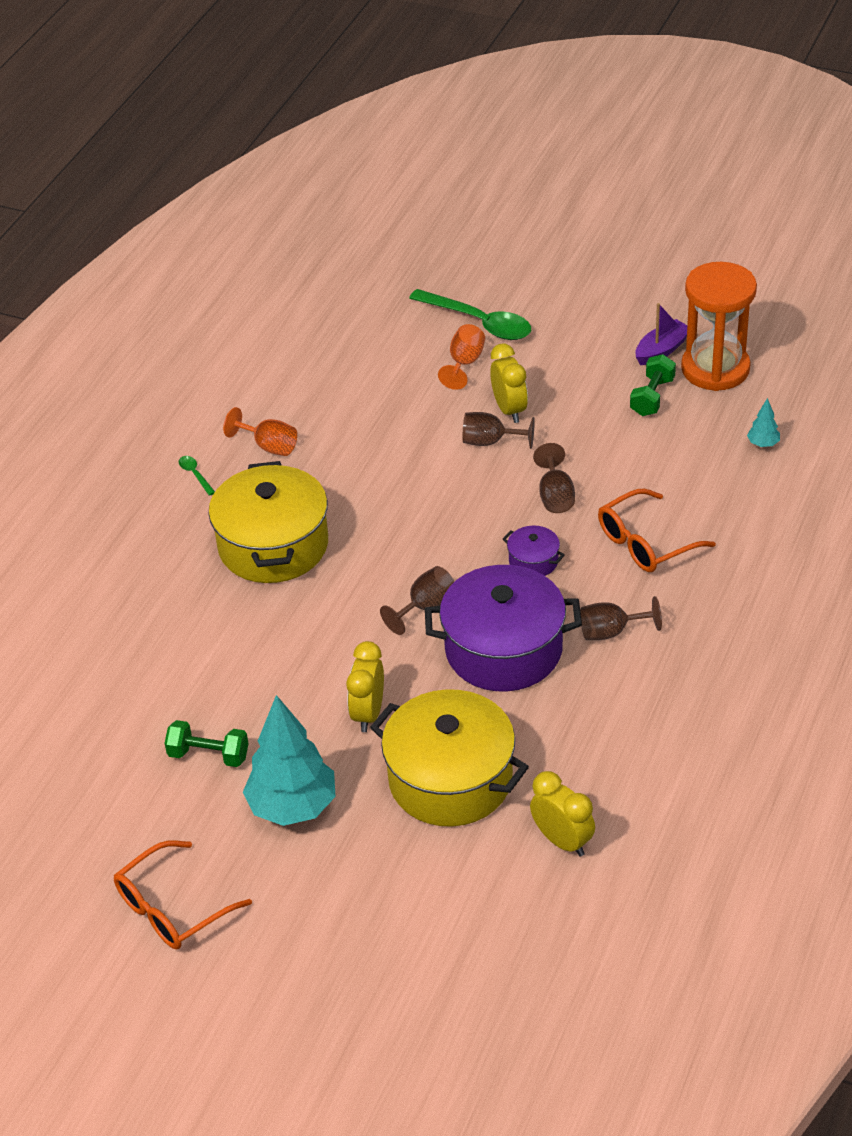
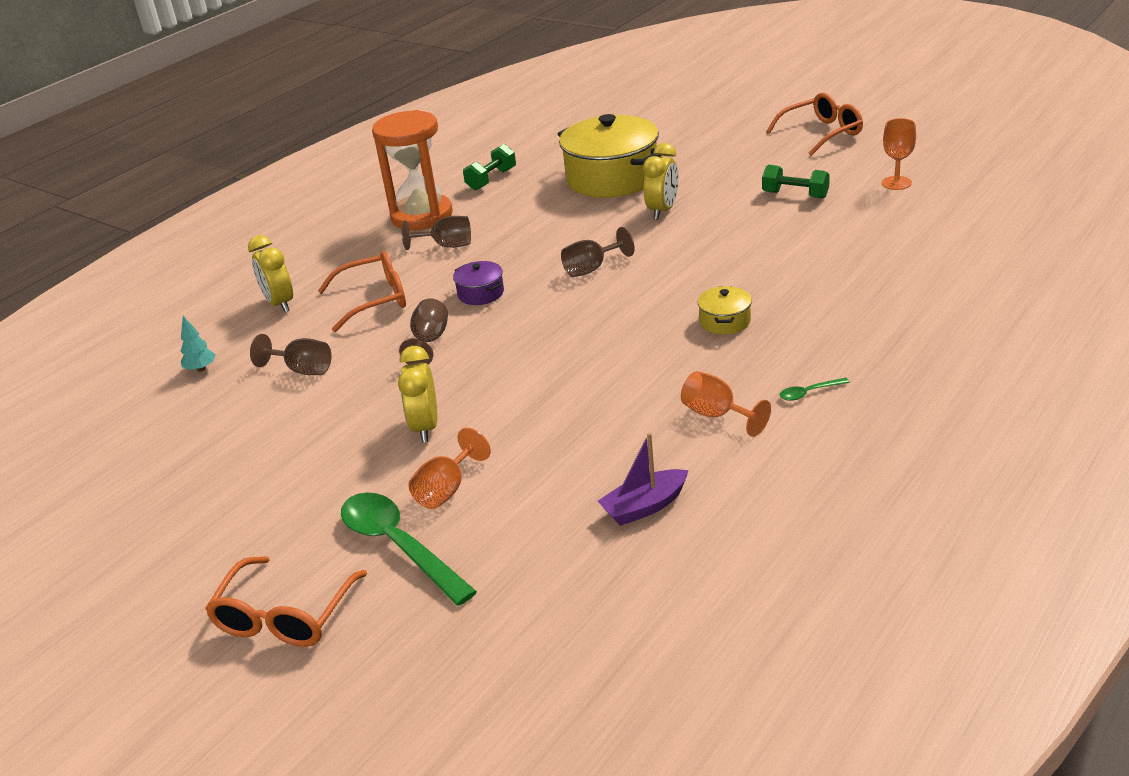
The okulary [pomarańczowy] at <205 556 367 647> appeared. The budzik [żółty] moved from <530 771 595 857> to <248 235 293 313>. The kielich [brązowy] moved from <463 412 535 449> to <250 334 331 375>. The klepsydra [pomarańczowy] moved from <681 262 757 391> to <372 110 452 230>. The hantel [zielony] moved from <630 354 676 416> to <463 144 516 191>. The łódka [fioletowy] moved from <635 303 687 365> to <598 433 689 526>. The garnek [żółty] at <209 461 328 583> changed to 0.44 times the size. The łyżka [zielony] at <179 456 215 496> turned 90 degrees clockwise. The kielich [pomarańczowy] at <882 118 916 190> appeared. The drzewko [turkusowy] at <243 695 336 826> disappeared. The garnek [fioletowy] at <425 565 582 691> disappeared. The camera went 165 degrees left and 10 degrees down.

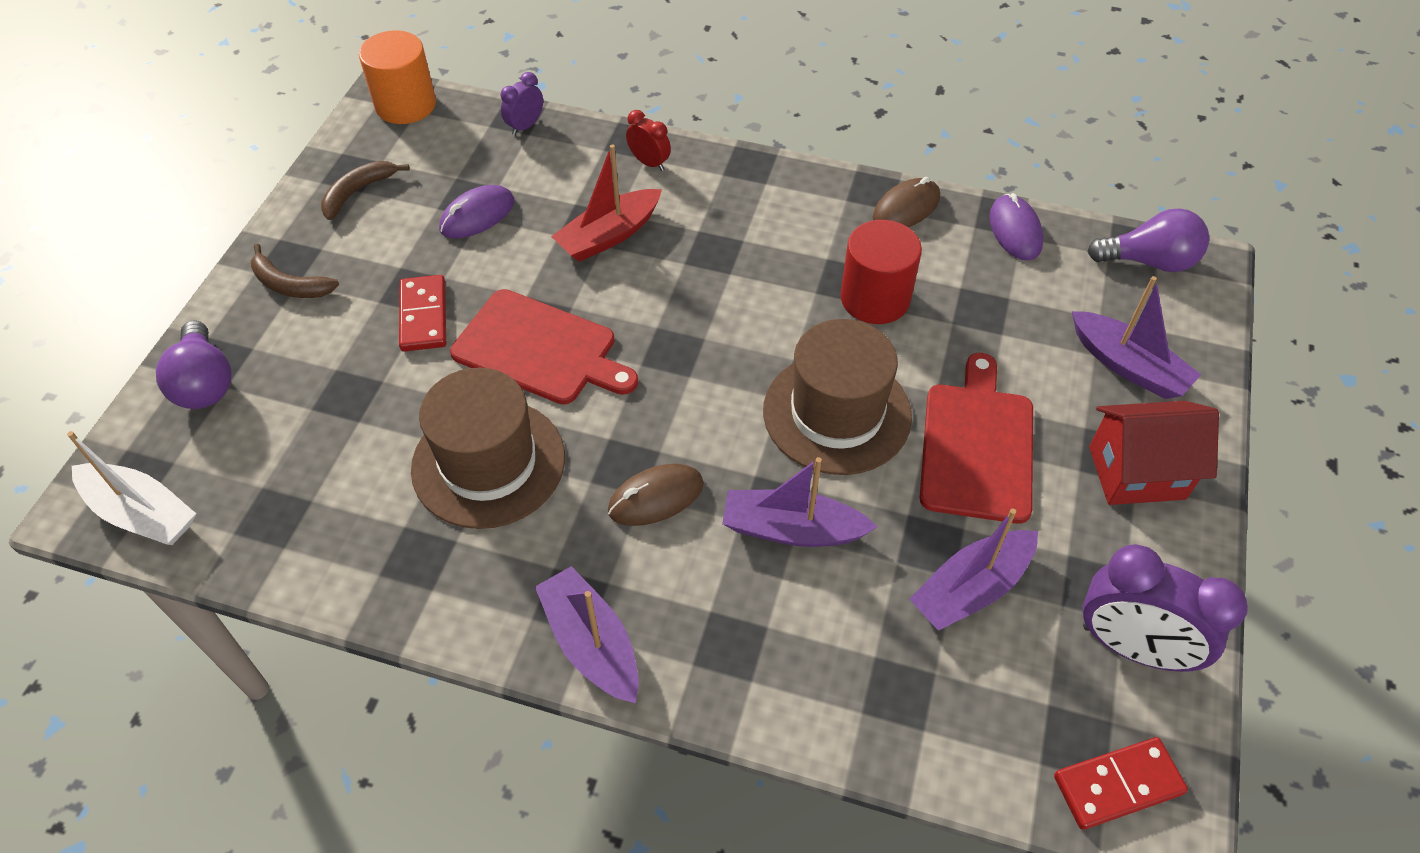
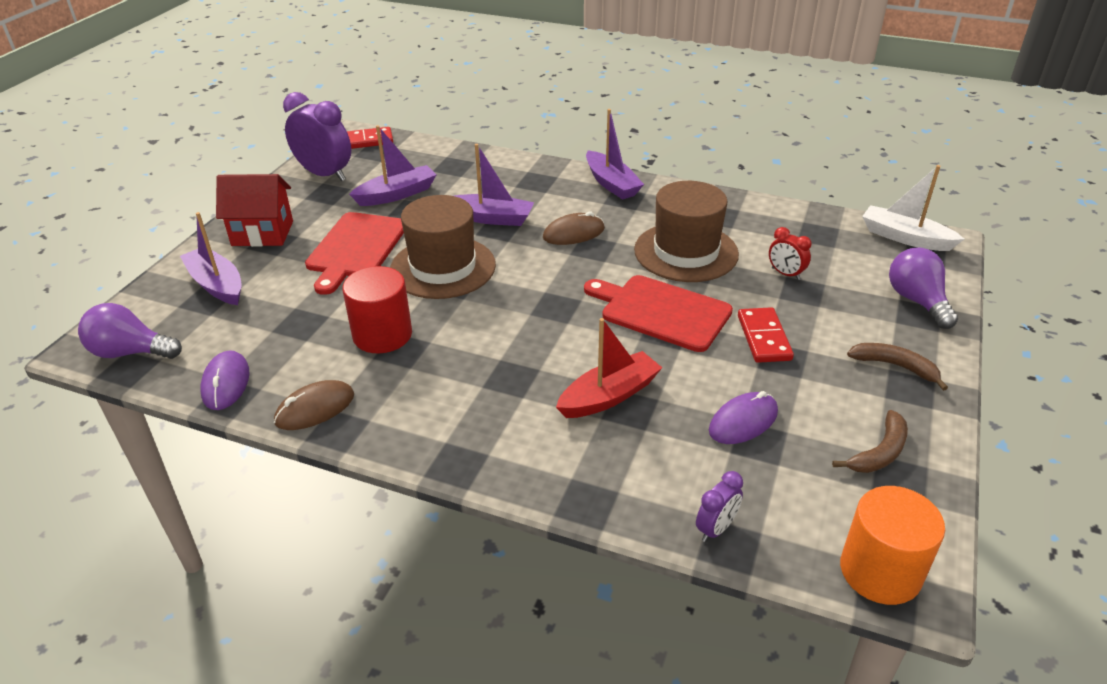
The budzik [czerwony] moved from <626 110 671 171> to <769 227 812 280>. The camera went 175 degrees left and 15 degrees down.

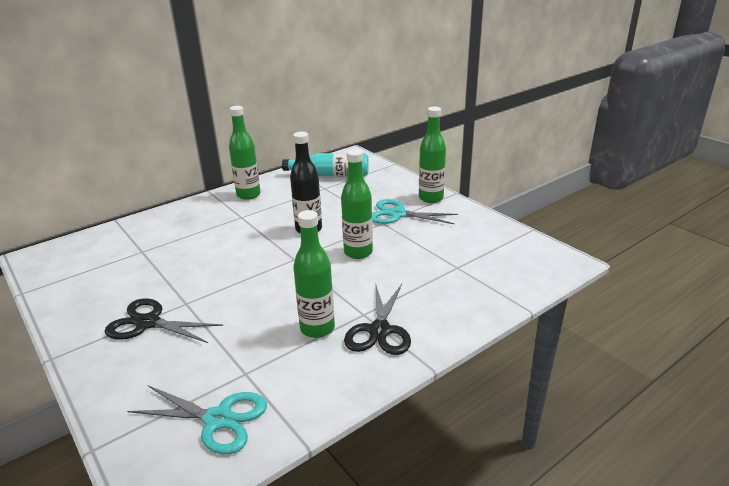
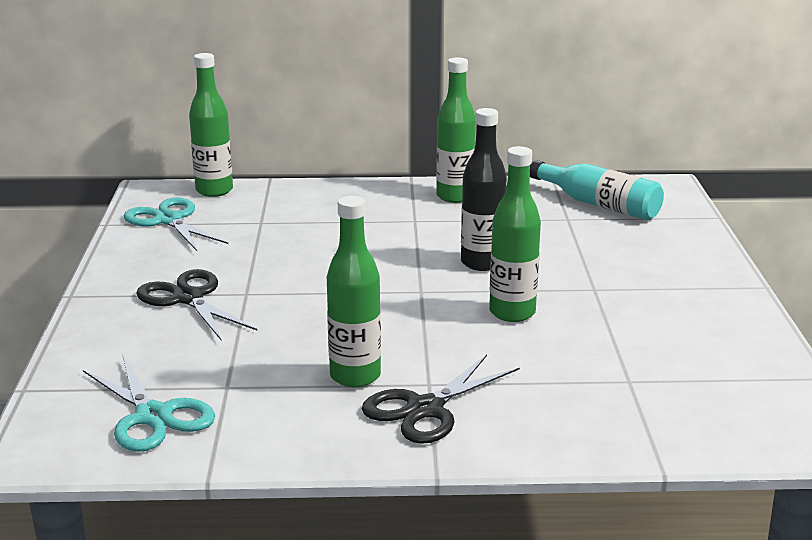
The nożyczki [turkusowy] moved from <372 199 458 224> to <124 197 228 251>. The butelka [zielony] moved from <419 106 446 203> to <189 53 233 197>. The camera went 35 degrees right and 5 degrees down.

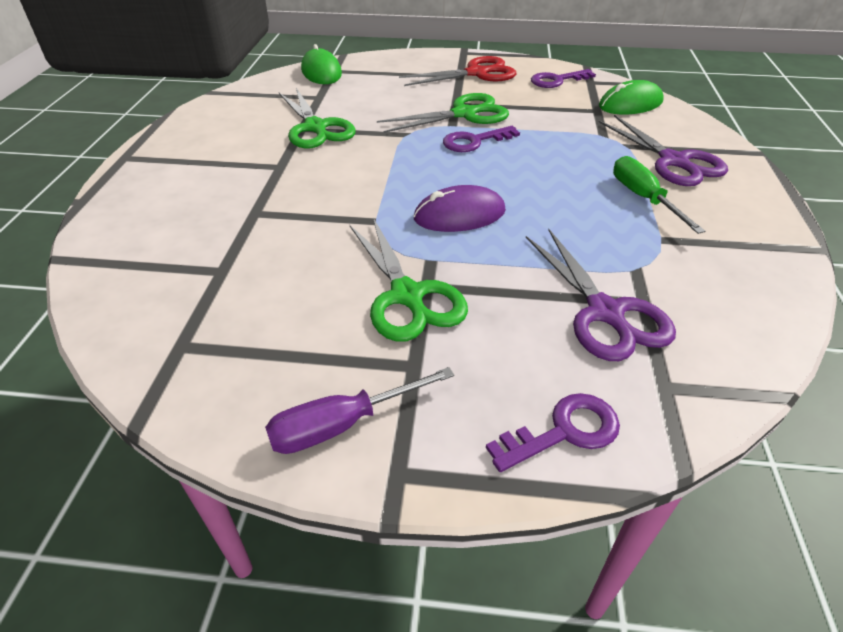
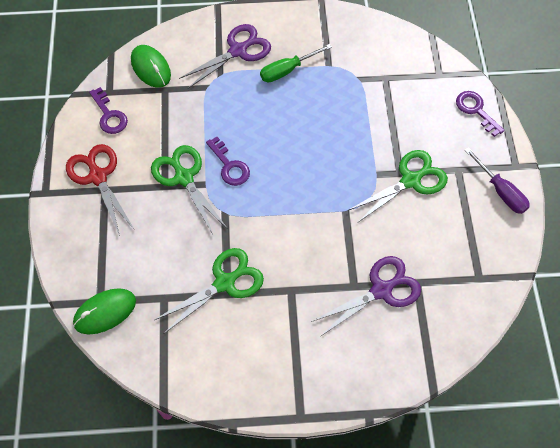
The nożyczki [fioletowy] moved from <526 229 676 361> to <311 256 421 336>. The myszka [fioletowy] at <414 185 506 232> disappeared. The camera went 100 degrees left and 20 degrees up.

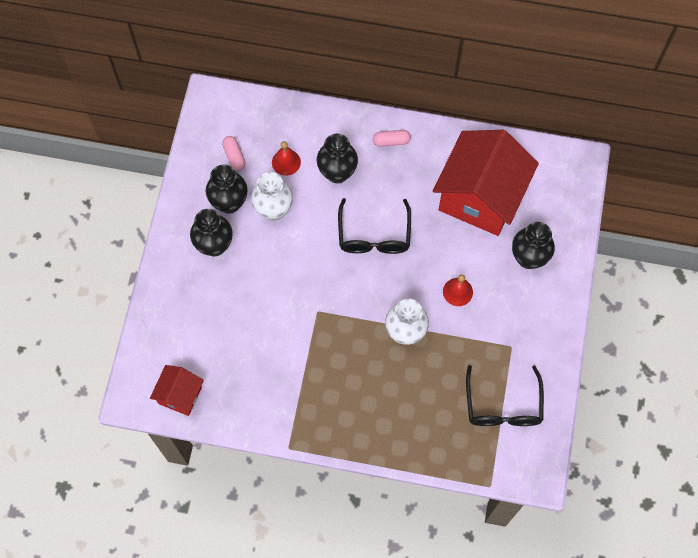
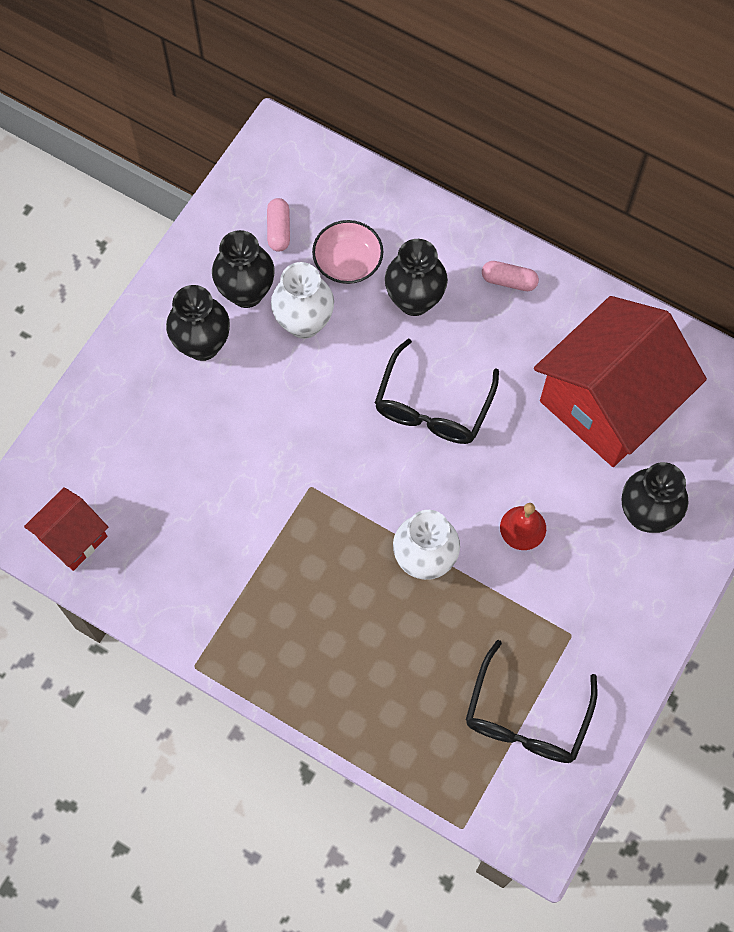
The dzwonek [czerwony] at <272 141 301 176> was replaced by the miska [różowy] at <312 220 383 284>. The camera went 20 degrees right and 0 degrees up.

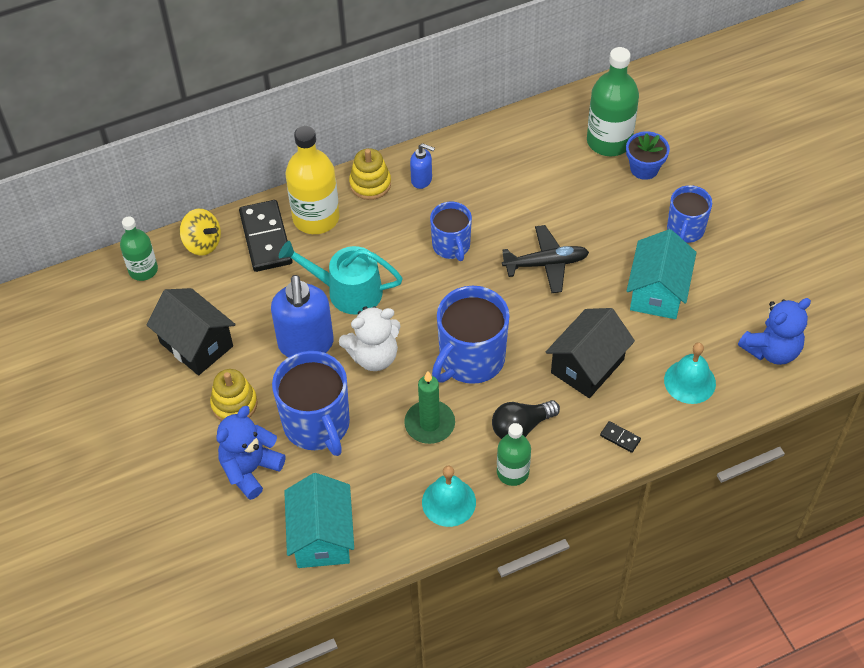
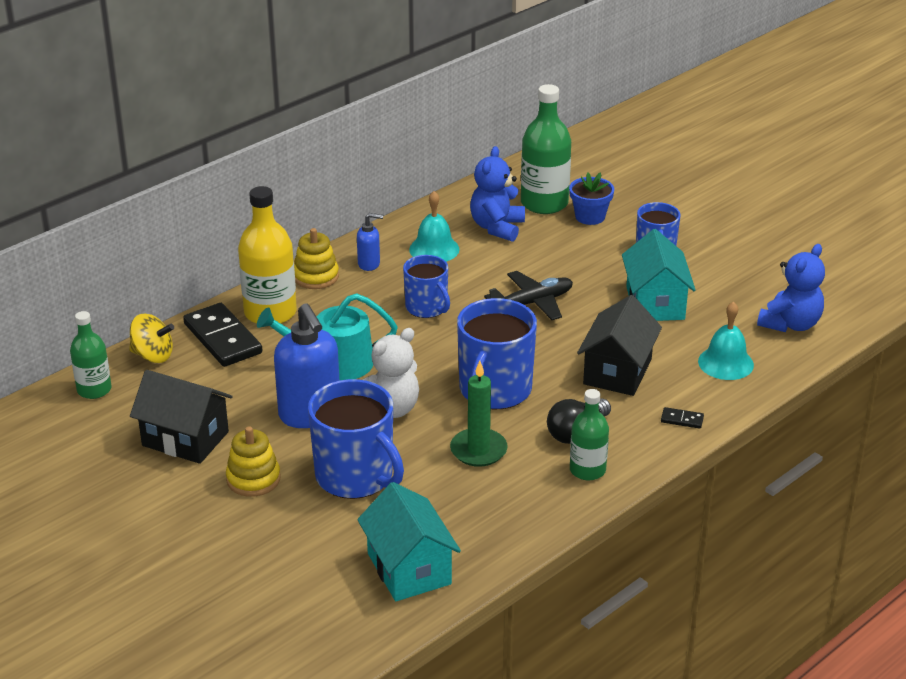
The dzwonek [turkusowy] moved from <422 466 476 527> to <409 191 460 262>. The miś [niebieski] moved from <216 406 285 500> to <470 146 525 242>. The camera went 20 degrees left and 20 degrees down.

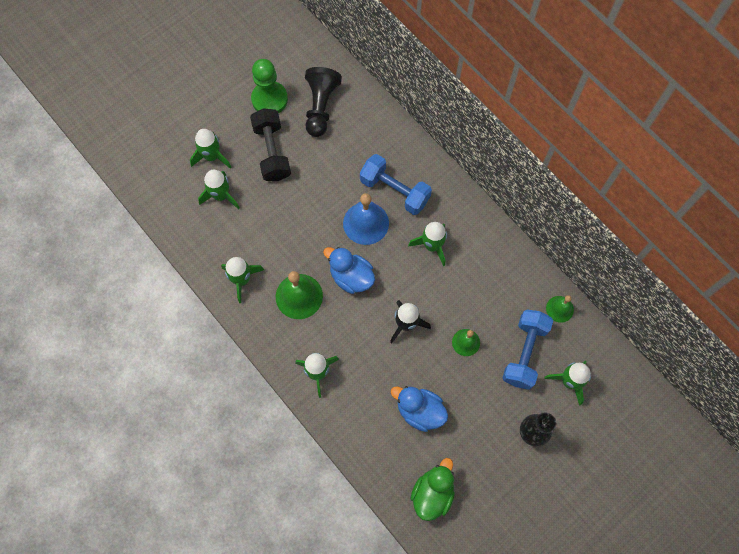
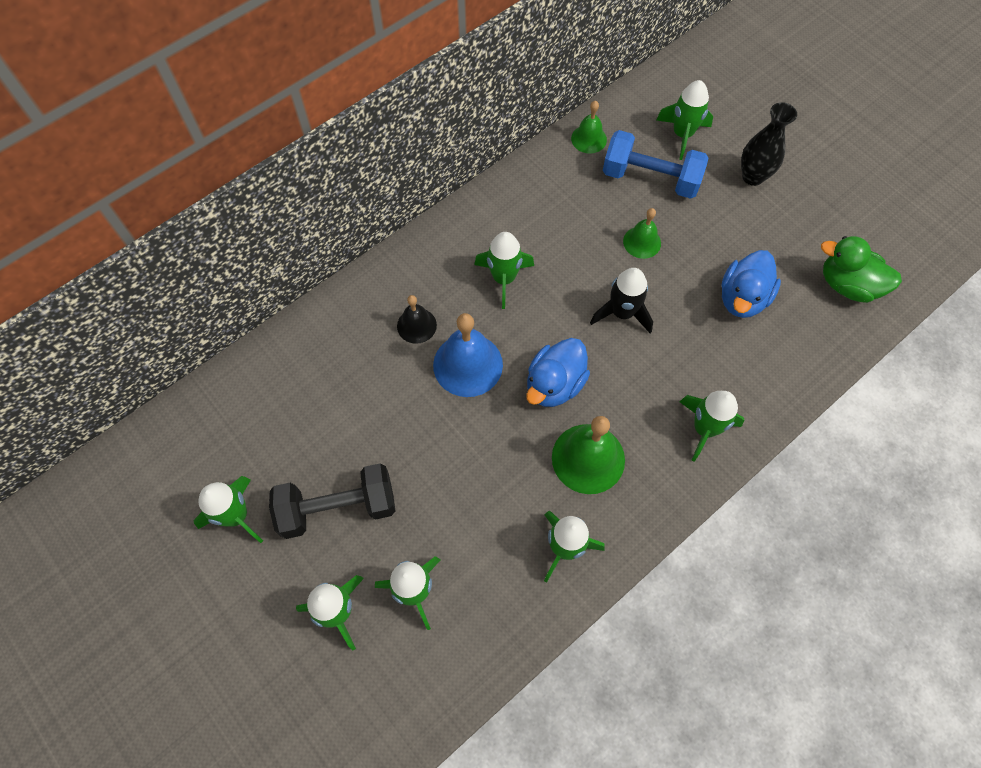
The pionek [zielony] at <251 59 288 113> was replaced by the rakieta [zielony] at <194 476 263 543>. The hantel [niebieski] at <360 154 432 215> was replaced by the dzwonek [czarny] at <397 295 437 344>. The pionek [czarny] at <305 67 342 137> disappeared. The camera went 90 degrees left and 5 degrees down.

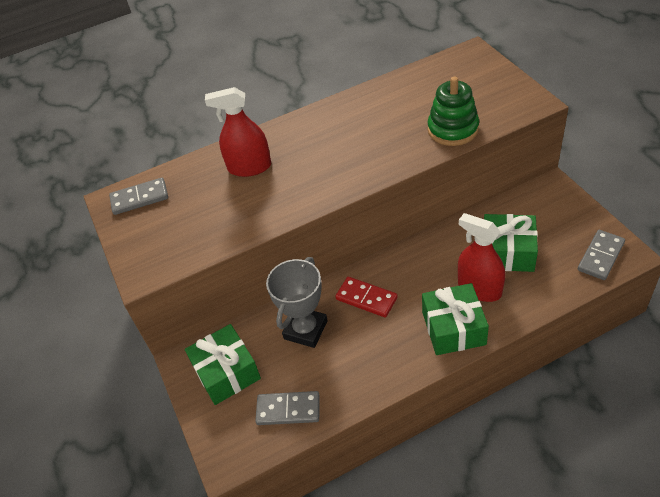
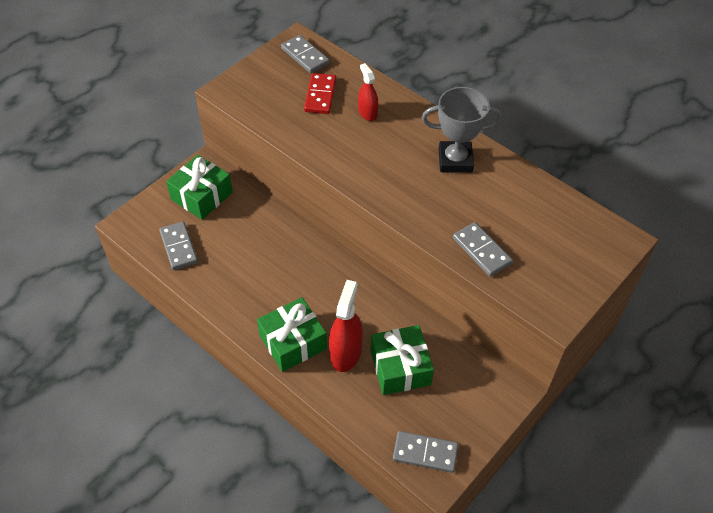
The kostka domina [czerwony] moved from <335 277 398 318> to <304 73 337 114>. The spryskiwacz [czerwony] at <205 87 271 177> changed to 0.62 times the size. The puchar [szary] moved from <266 257 328 348> to <422 87 502 173>. The zabawka nakładanka [zielony] at <428 77 479 146> was replaced by the kostka domina [szary] at <453 222 513 277>. The camera went 60 degrees right and 5 degrees up.

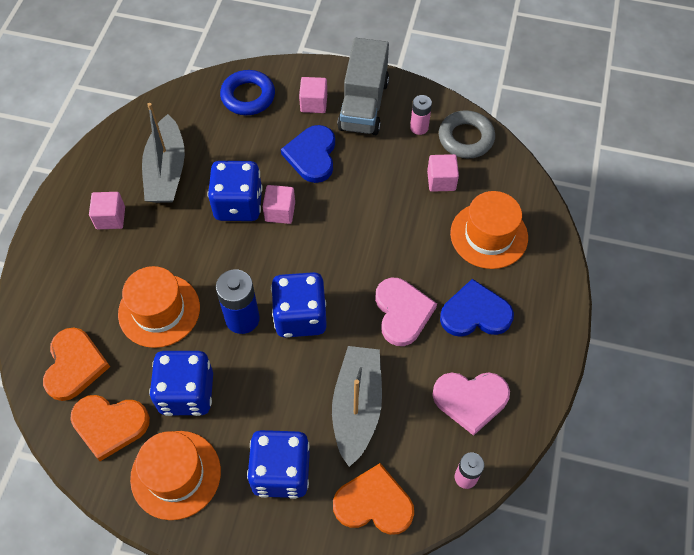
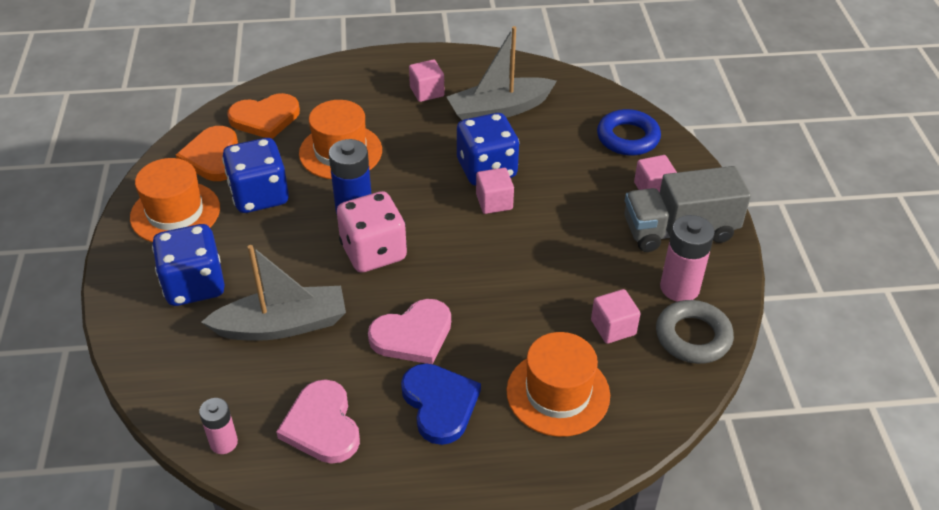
The kostka do gry [niebieski] at <271 272 327 338> became the kostka do gry [różowy] at <337 191 407 273>. The bateria [różowy] at <410 95 432 135> changed to 1.63 times the size. The serce [niebieski] at <281 125 335 183> disappeared. The serce [pomarańczowy] at <333 463 414 535> disappeared. The camera went 70 degrees right and 15 degrees down.

